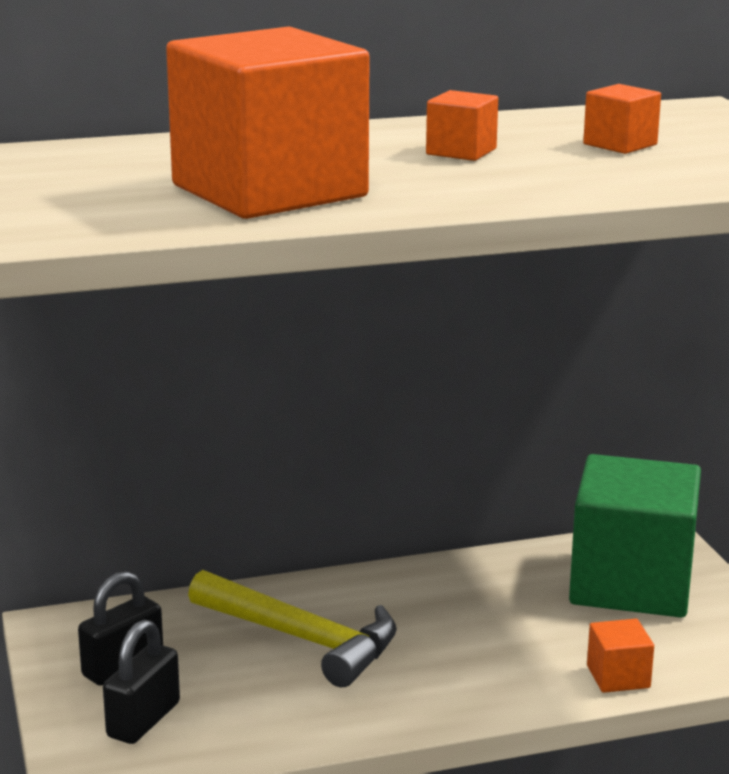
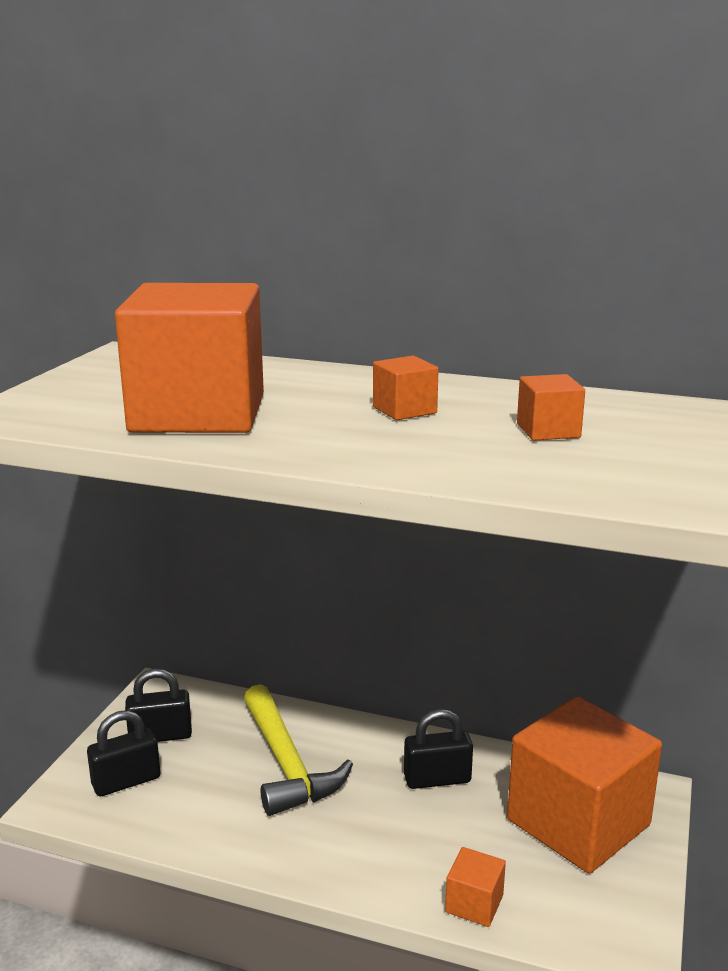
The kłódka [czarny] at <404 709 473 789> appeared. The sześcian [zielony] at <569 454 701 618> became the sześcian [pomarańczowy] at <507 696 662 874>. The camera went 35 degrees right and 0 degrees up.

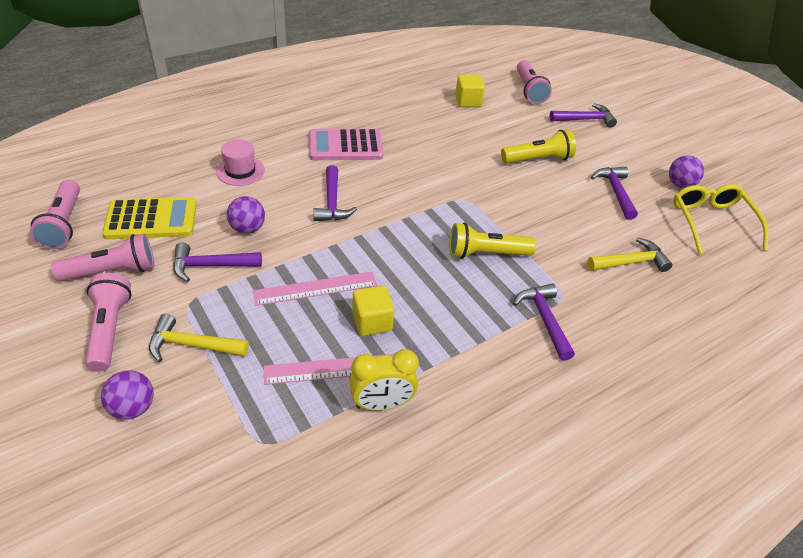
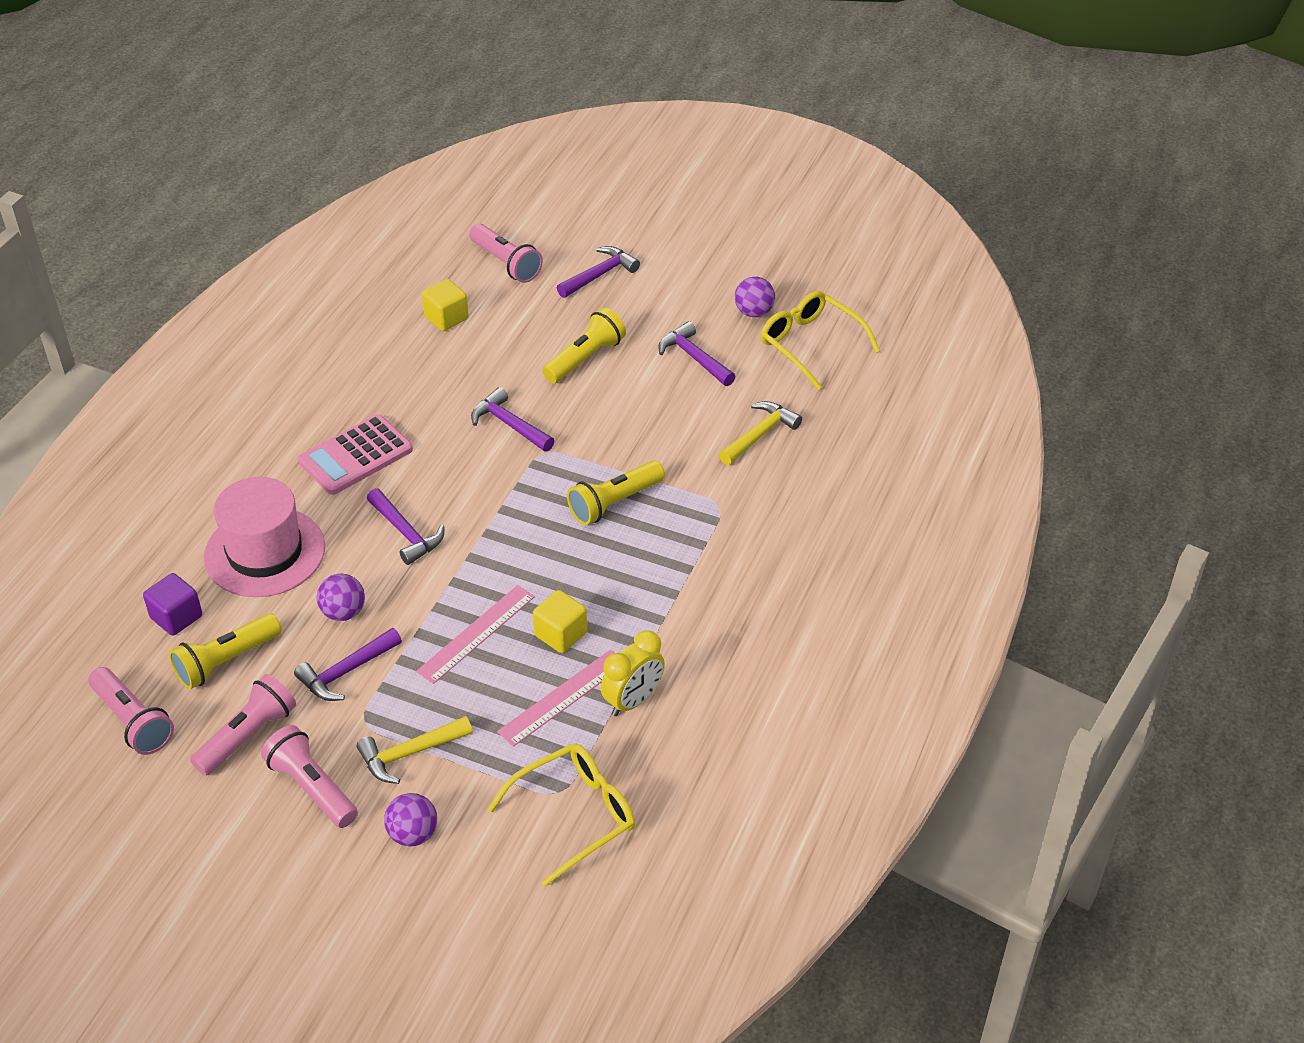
The sześcian [fioletowy] at <143 573 202 636> appeared. The kalkulator [żółty] at <102 197 197 239> was replaced by the latarka [żółty] at <169 613 282 689>. The kapelusz [różowy] at <216 139 265 186> changed to 1.84 times the size. The młotek [fioletowy] moved from <513 283 575 361> to <471 387 555 452>. The okulary [żółty] at <487 744 635 887> appeared. The camera went 30 degrees left and 0 degrees up.

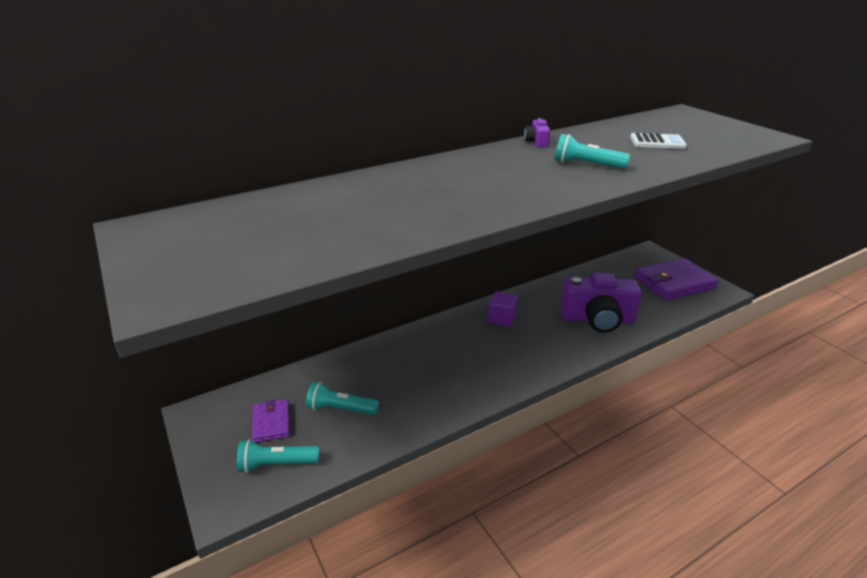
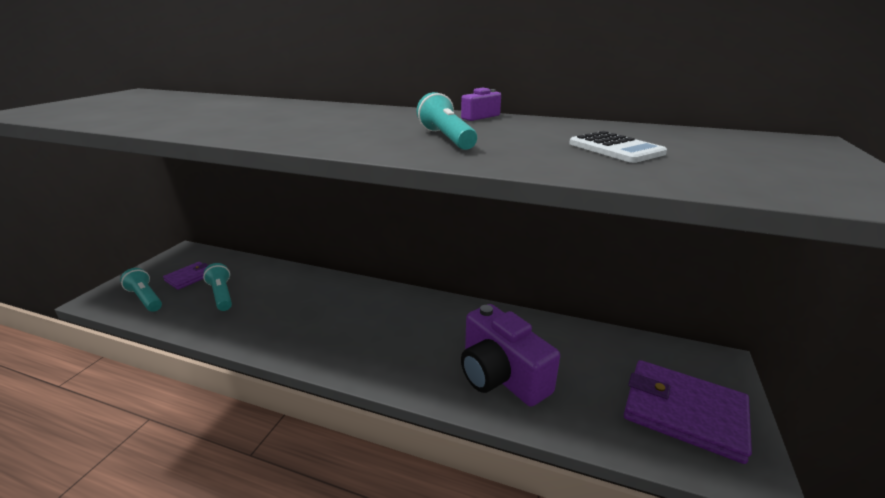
The sześcian [fioletowy] at <488 292 518 327> disappeared. The camera went 50 degrees right and 5 degrees down.

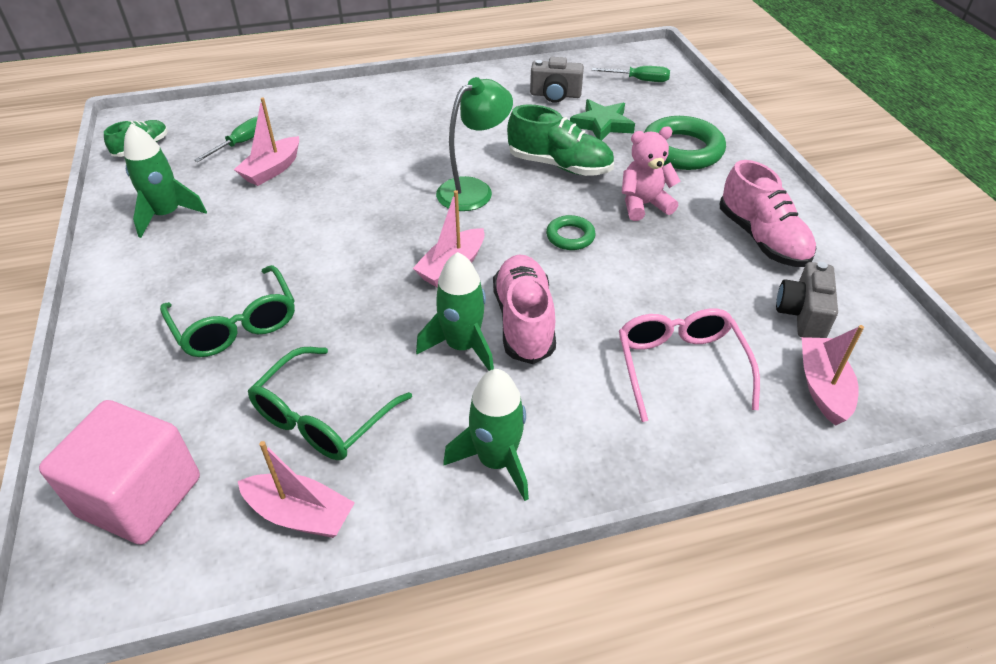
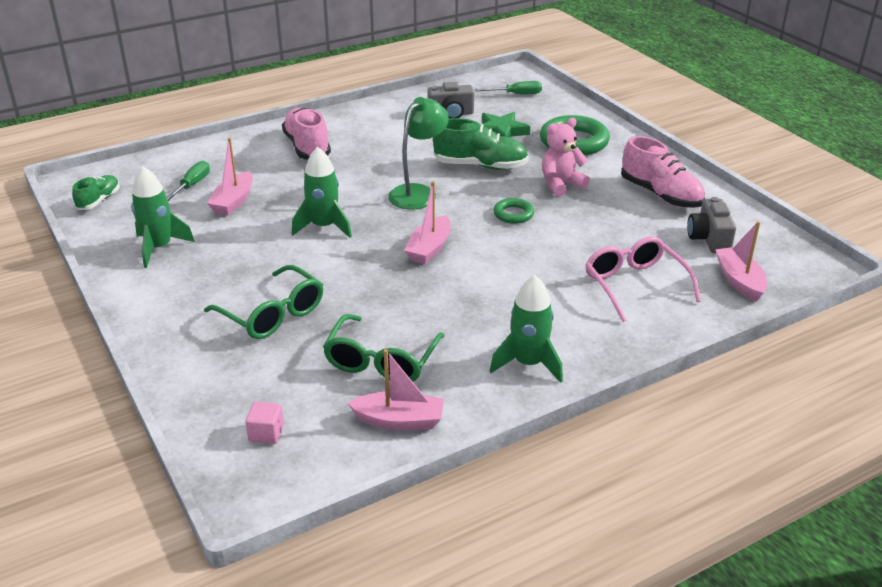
The sześcian [różowy] at <39 400 200 545> changed to 0.41 times the size. The but [różowy] moved from <493 255 556 364> to <282 108 331 159>. The rakieta [zielony] moved from <416 252 494 371> to <292 147 352 238>. The camera went 15 degrees left and 10 degrees down.

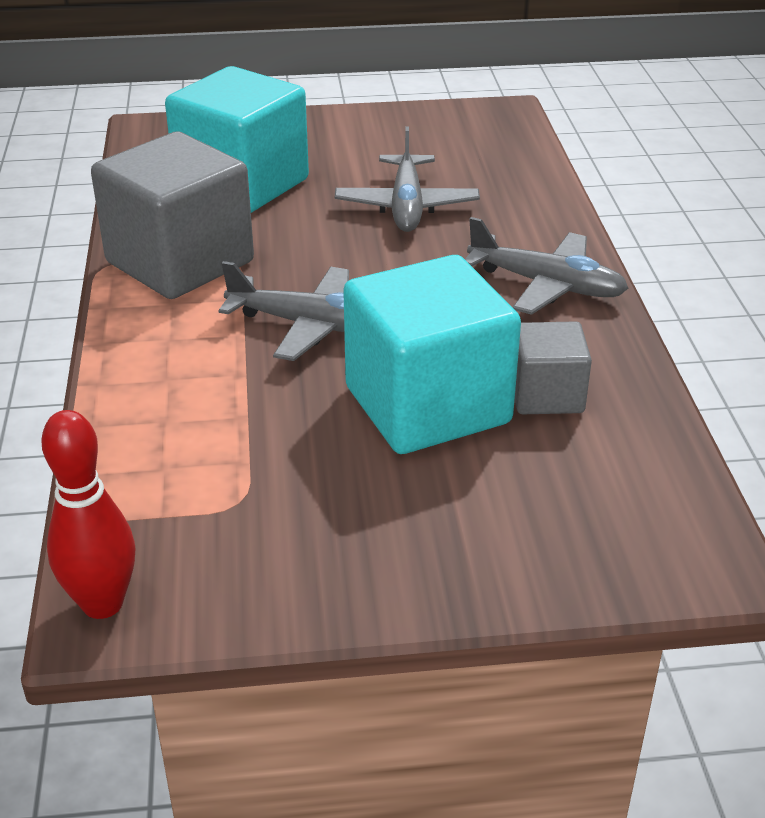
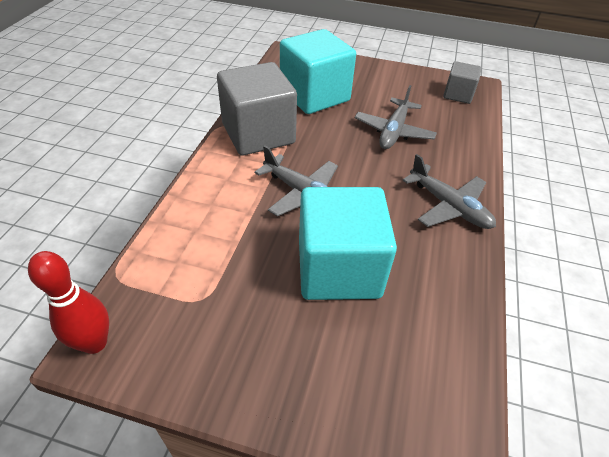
The sześcian [szary] moved from <515 321 592 414> to <443 61 482 104>. The camera went 20 degrees right and 10 degrees up.

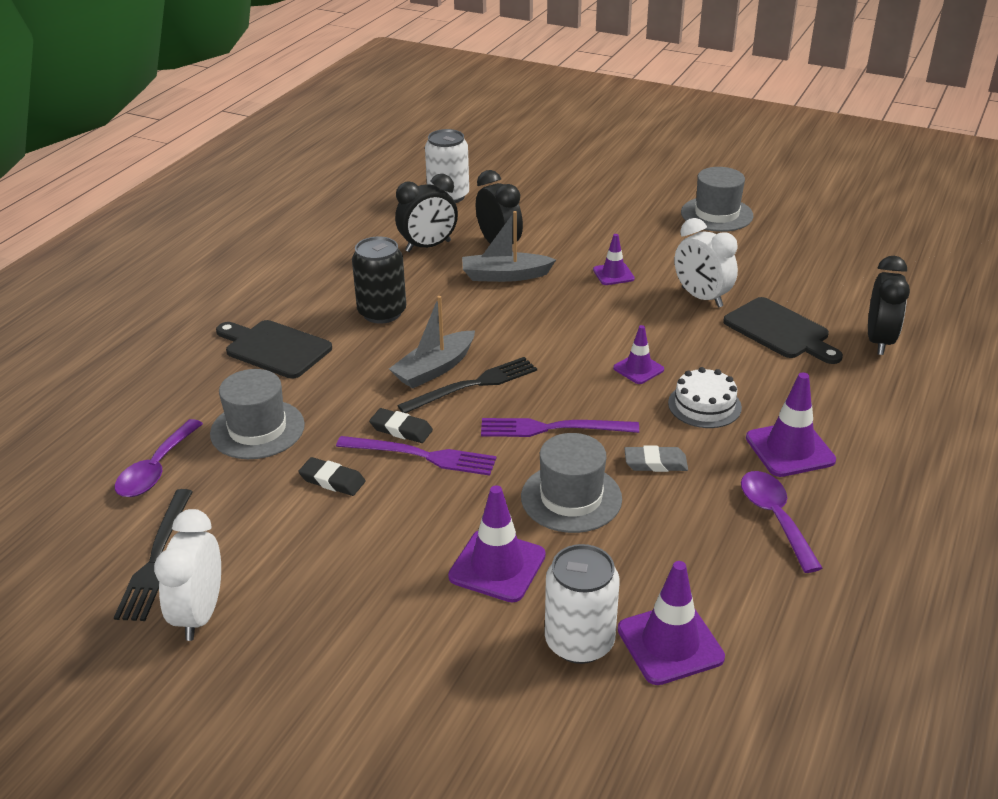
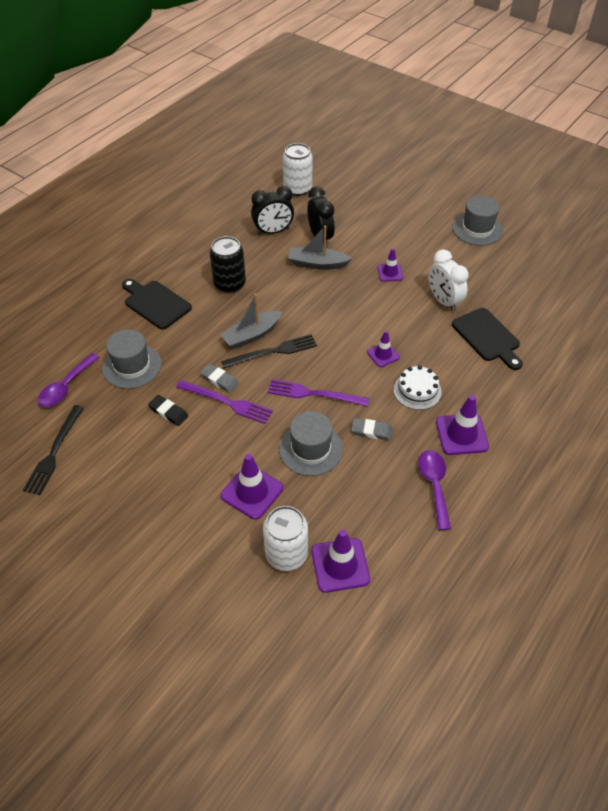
The gumka do mazania [czarny] at <369 408 433 443> became the gumka do mazania [szary] at <200 363 239 393>. The budzik [biały] at <154 509 221 641> disappeared. The budzik [czarny] at <868 256 910 355> disappeared. The camera went 10 degrees right and 15 degrees up.

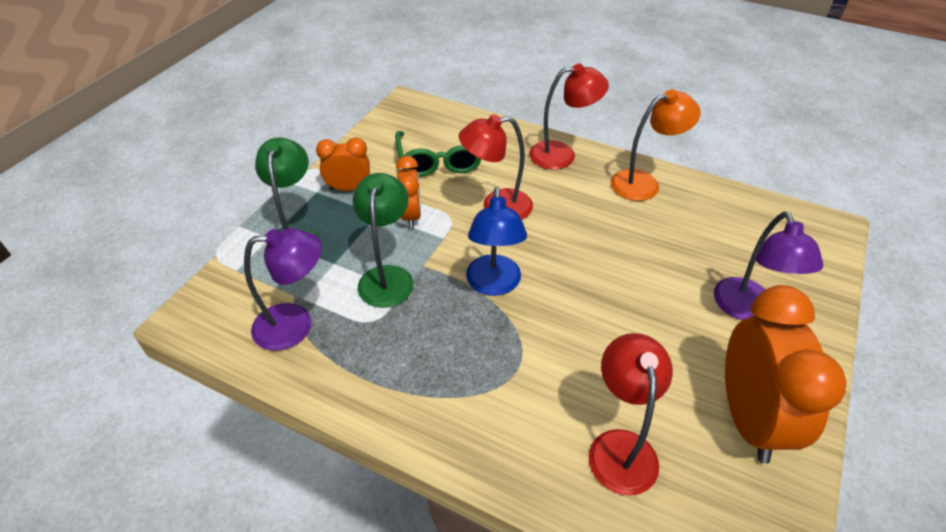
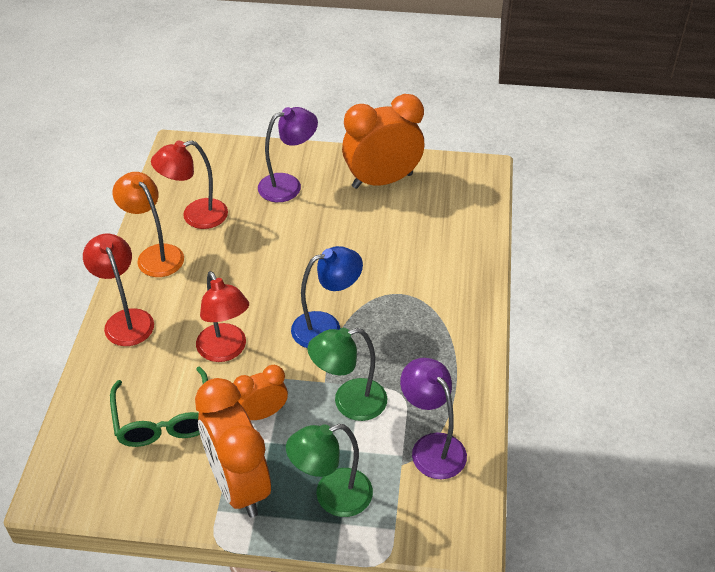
The okulary [zielony] at <395 131 481 177> turned 105 degrees clockwise. The lampka [czerwony] moved from <589 333 673 496> to <151 140 228 229>. The budzik [pomarańczowy] at <316 137 370 191> changed to 1.86 times the size. The camera went 110 degrees left and 0 degrees up.

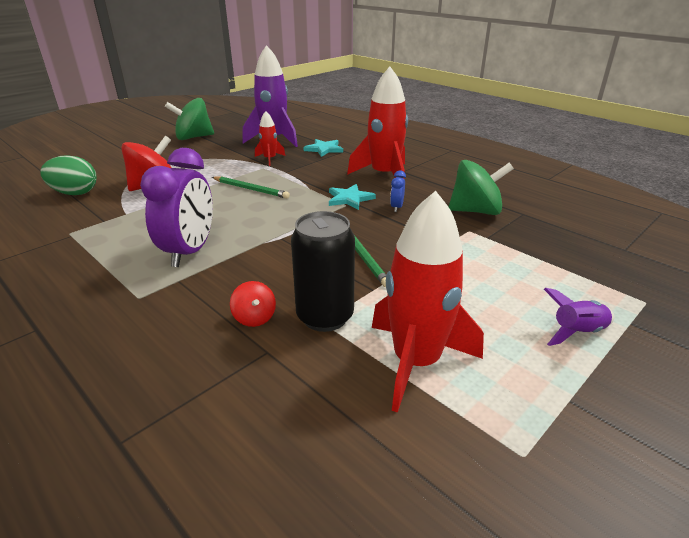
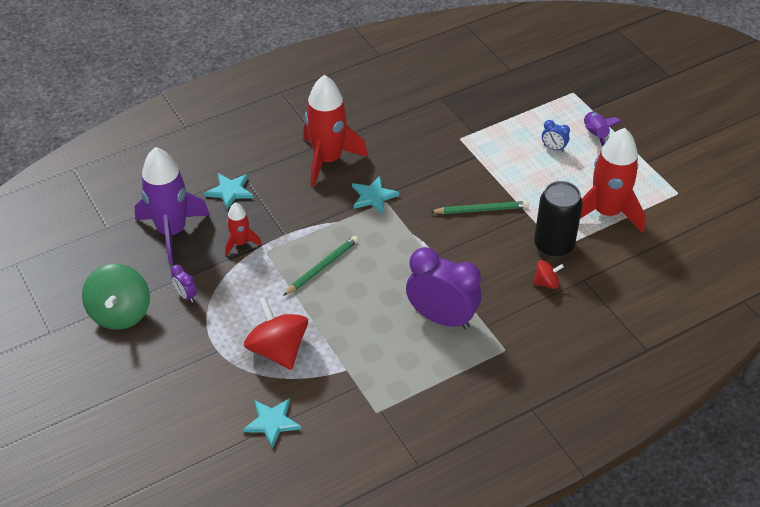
The budzik [fioletowy] at <171 265 197 302> appeared. The jajko [zielony] at <40 155 97 195> was replaced by the gwiazda [turkusowy] at <243 398 301 448>. The budzik [niebieski] moved from <390 171 406 212> to <542 120 570 152>. The bączek [zielony] at <449 160 514 215> disappeared. The camera went 75 degrees left and 15 degrees up.

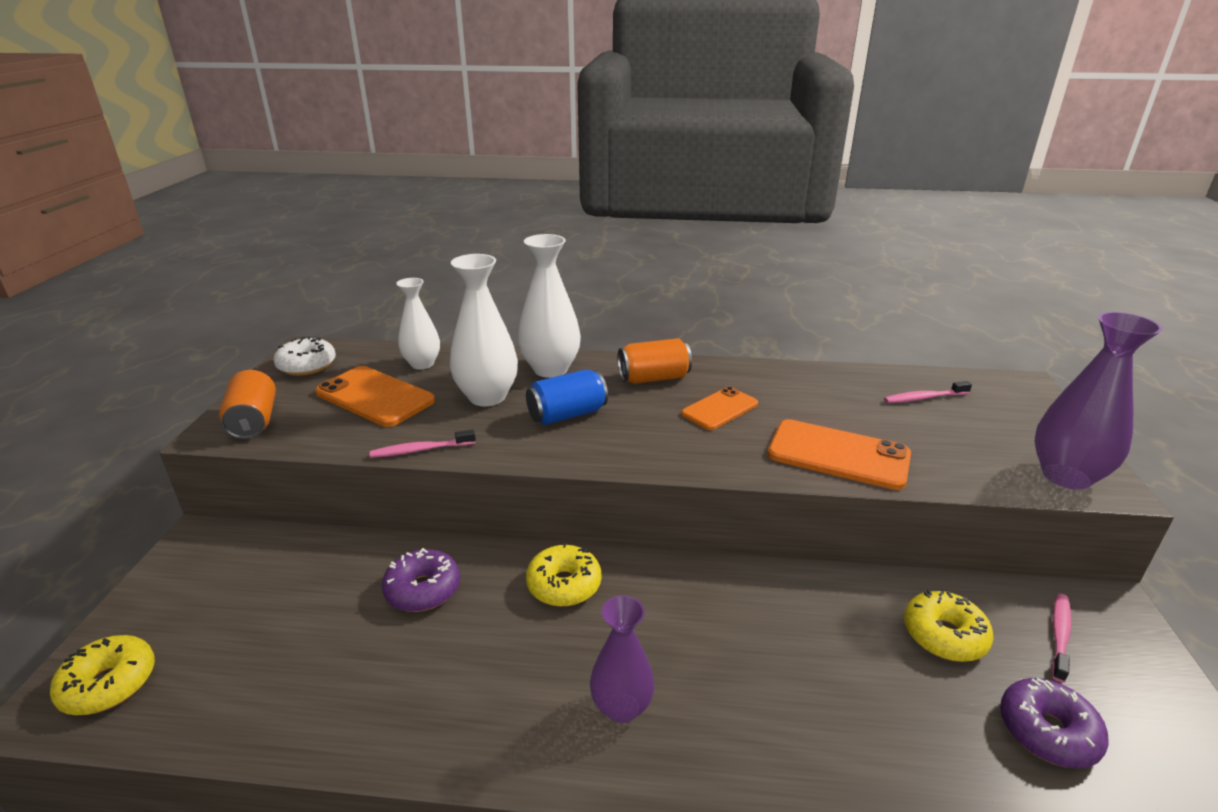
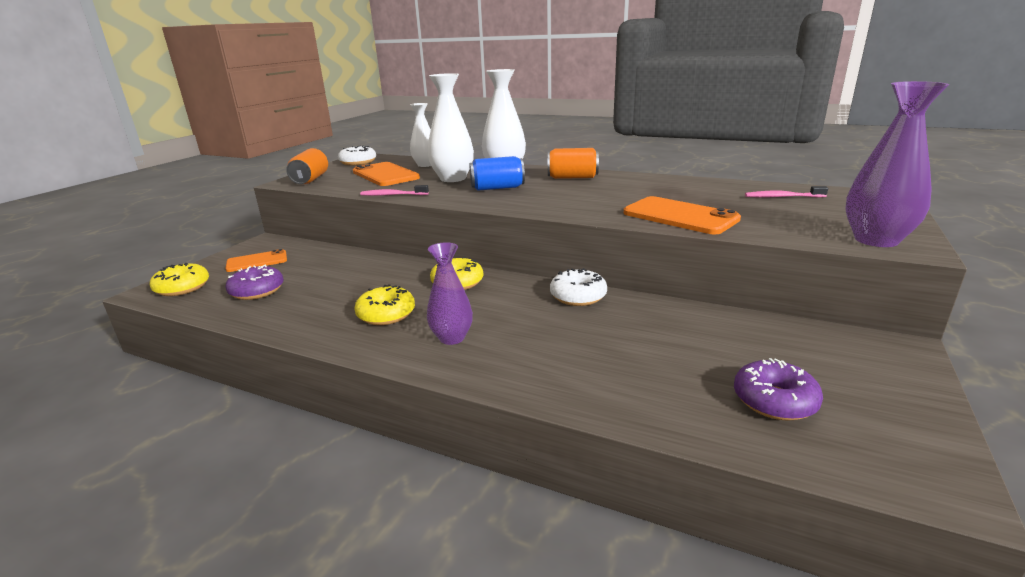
The telefon [pomarańczowy] moved from <681 387 758 430> to <225 249 287 272>. The donut [fioletowy] moved from <382 548 460 612> to <225 265 284 300>. The donut [żółty] moved from <904 590 994 662> to <354 284 415 325>. The donut [biały] at <550 268 607 306> appeared. The szczoteczka do zębów [różowy] at <1052 594 1072 683> disappeared. The camera went 20 degrees right and 5 degrees down.

